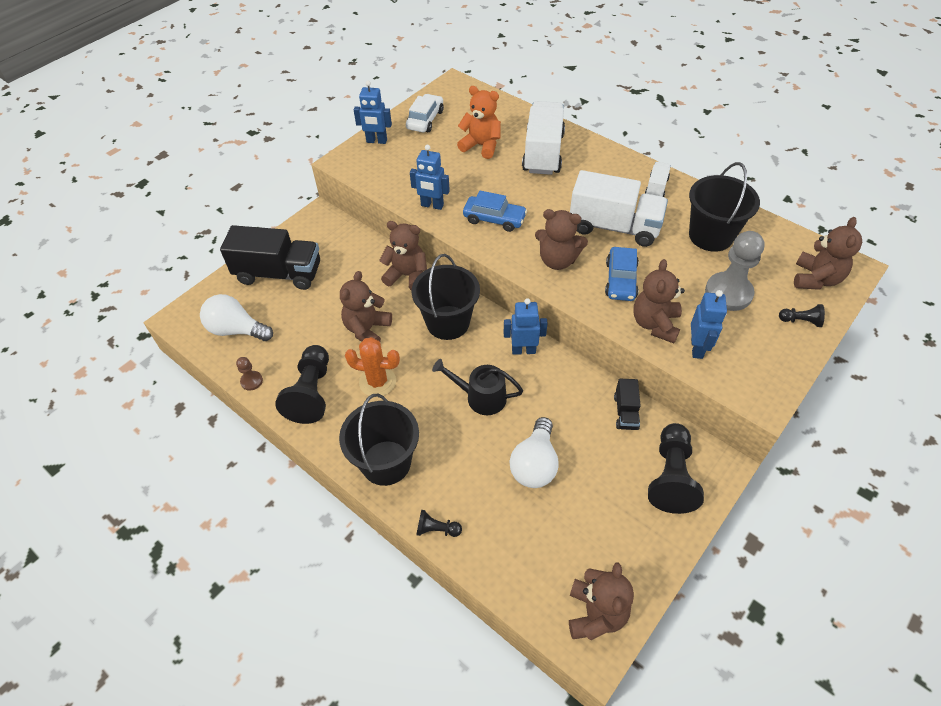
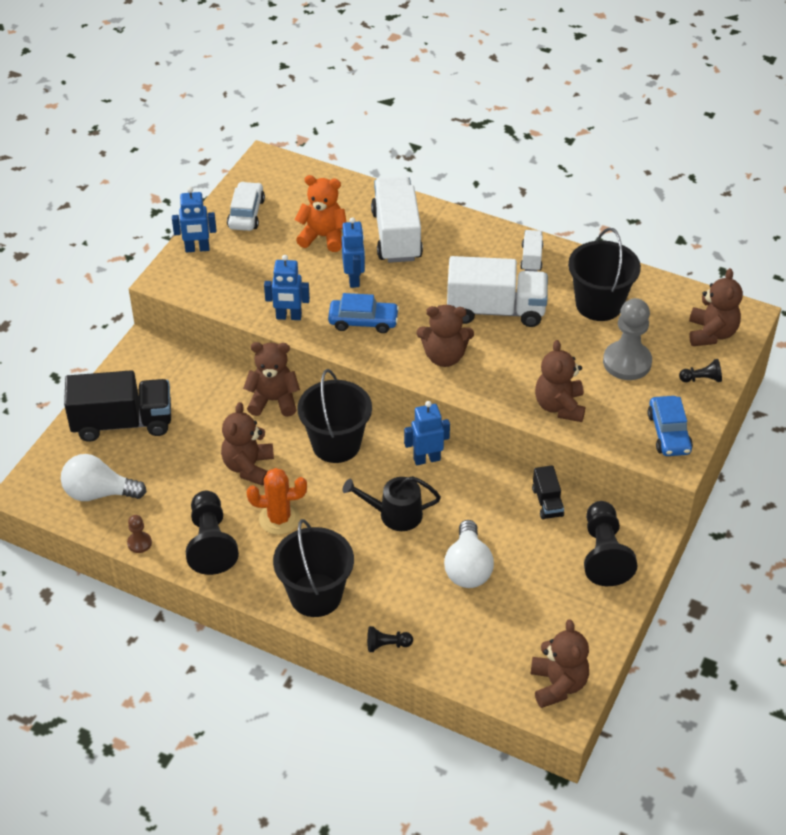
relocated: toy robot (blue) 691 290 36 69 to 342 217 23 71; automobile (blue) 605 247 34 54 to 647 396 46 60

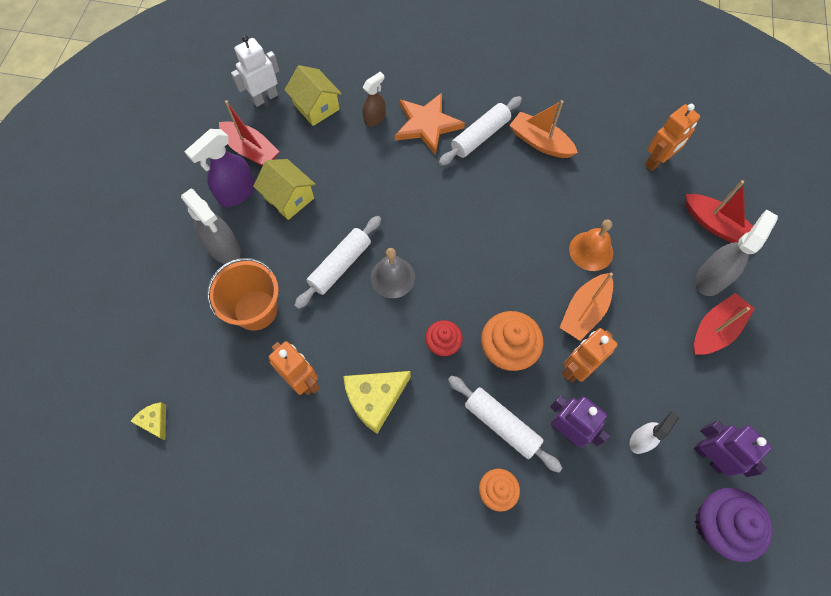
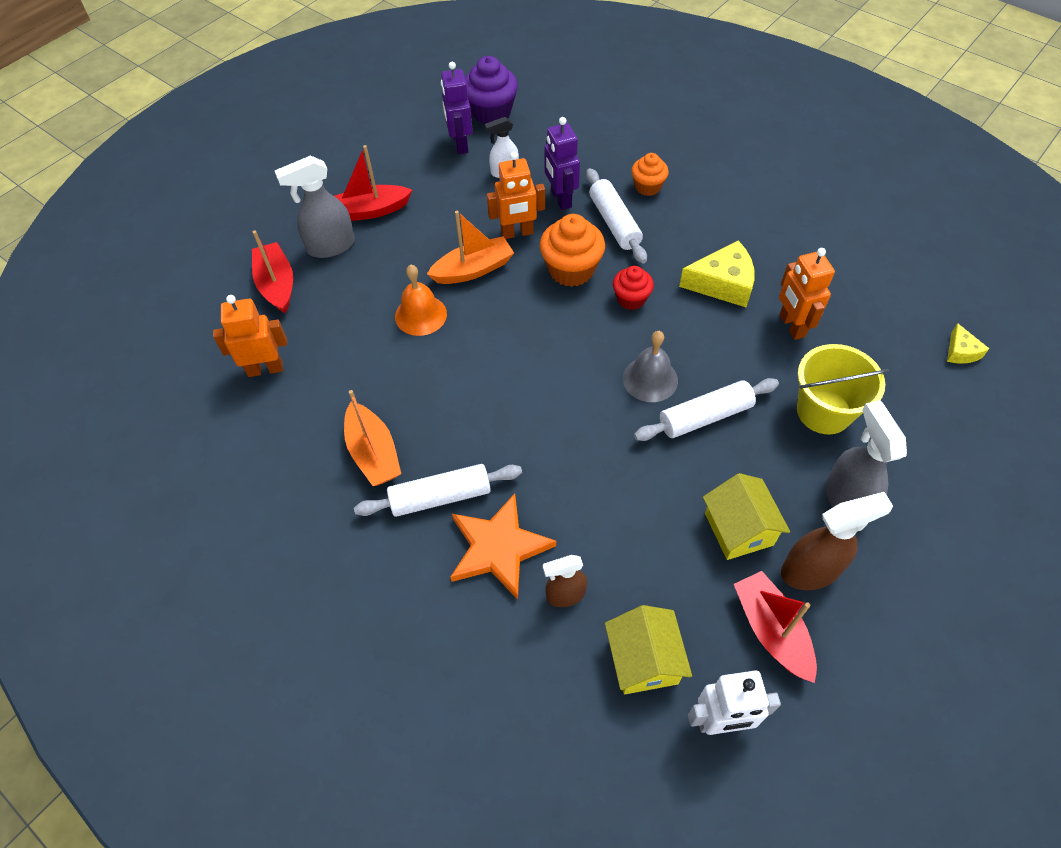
colour: sprayer (royal purple) 185 129 70 78 to sprayer (russet) 781 492 112 98; sand bucket (orange-coloured) 207 258 72 73 to sand bucket (bright yellow) 797 344 92 91

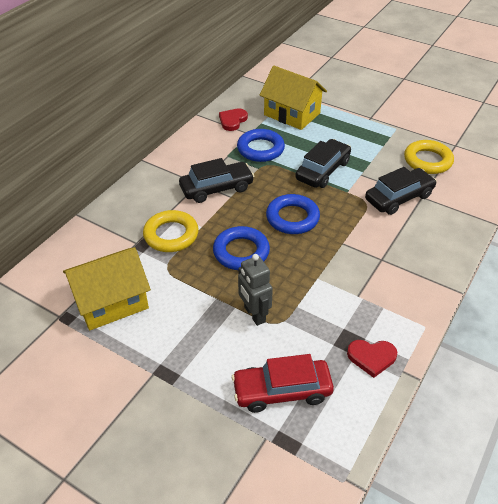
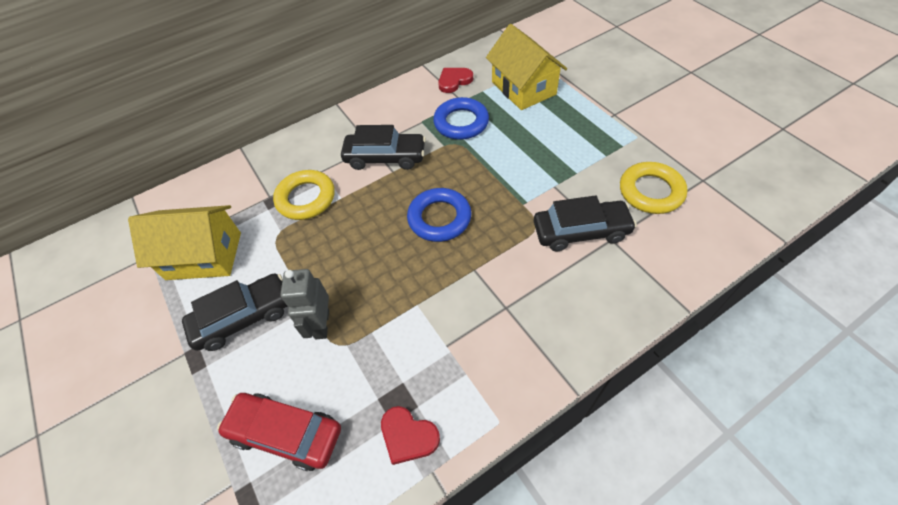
missing: hoop (blue) 213 226 57 44
relocated: automobile (ebony) 295 139 56 49 to 182 273 105 78

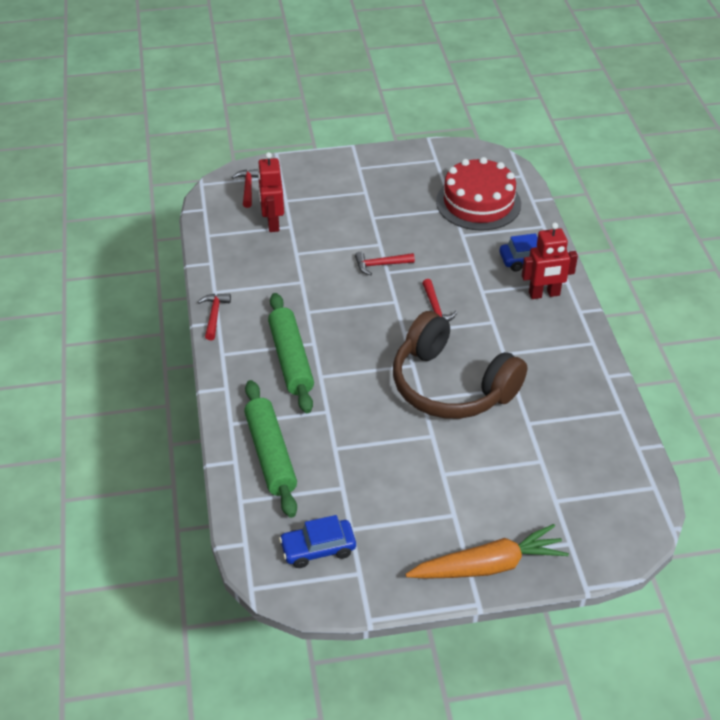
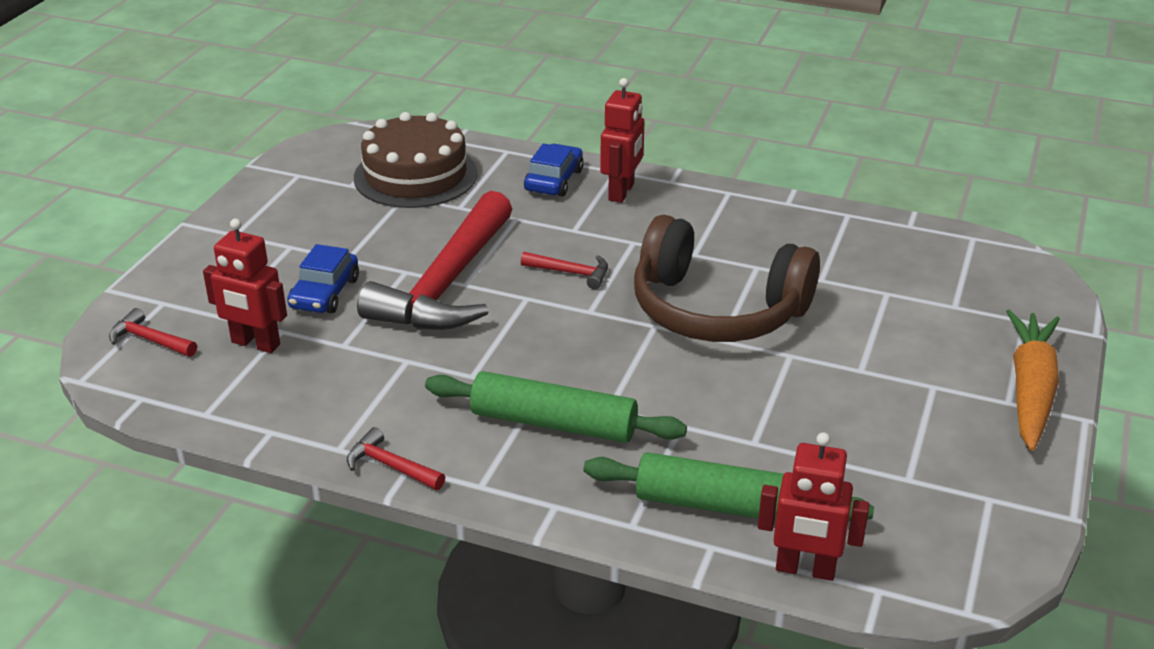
appeared: toy robot (crimson) 758 432 111 149
relocated: automobile (blue) 279 515 77 53 to 287 244 72 69
colour: layer cake (crimson) 436 157 85 74 to layer cake (russet) 354 112 124 96
spun: headphones (russet) 393 311 134 108 = 634 215 186 127 45 degrees clockwise
size: hammer (crimson) 355 252 60 23 = 357 191 155 139 x2.49

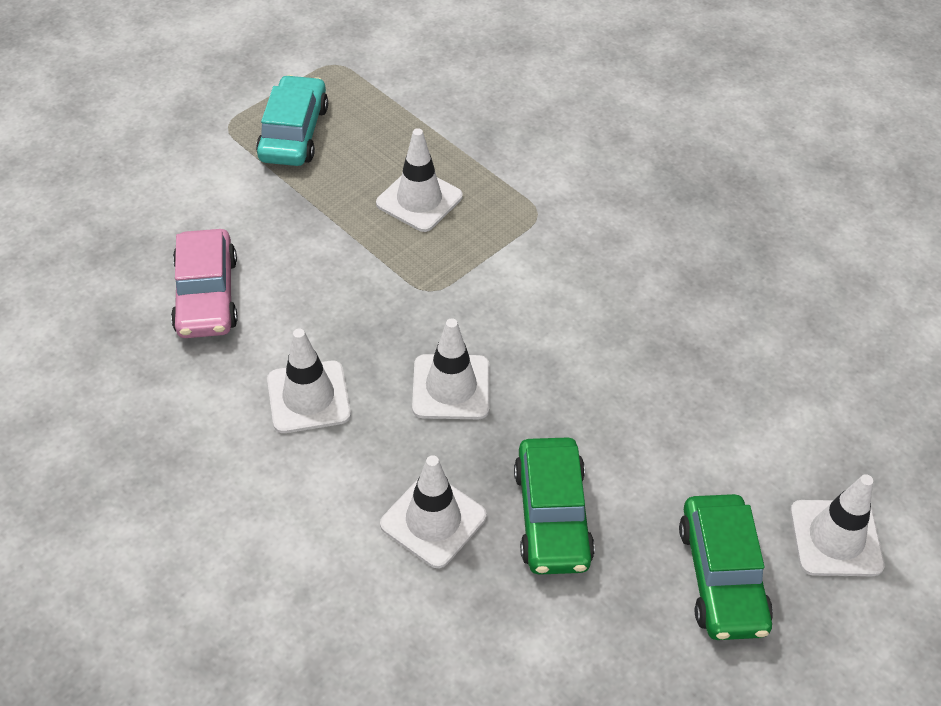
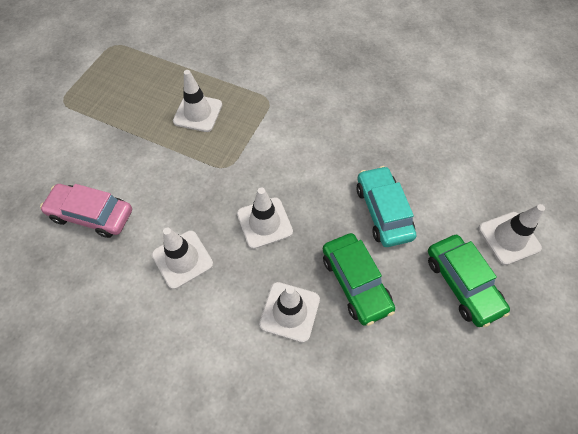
relocated: automobile (teal) 256 75 72 91 to 356 166 60 81
spun: automobile (rose-pink) 171 229 67 109 = 40 184 92 54 135 degrees clockwise

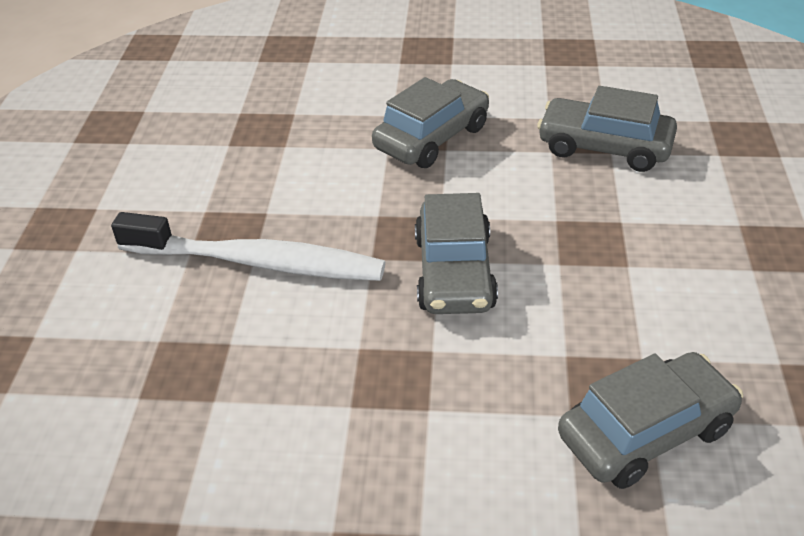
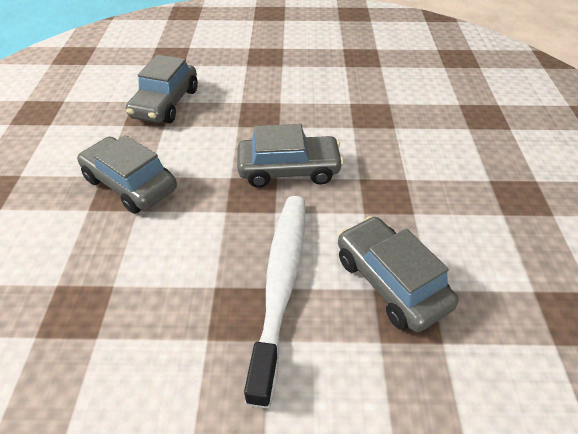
relocated: automobile (ash-grey) 558 352 185 137 to 338 216 121 116

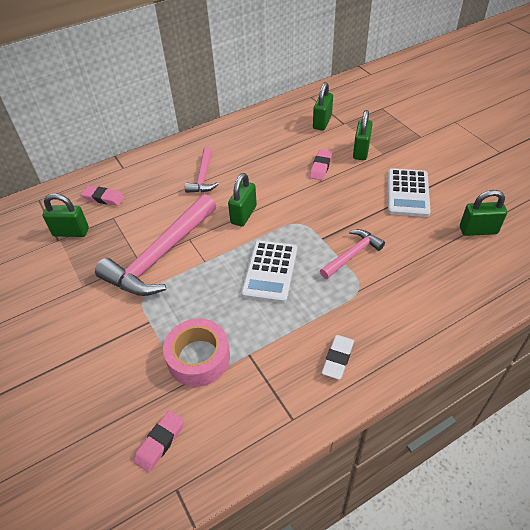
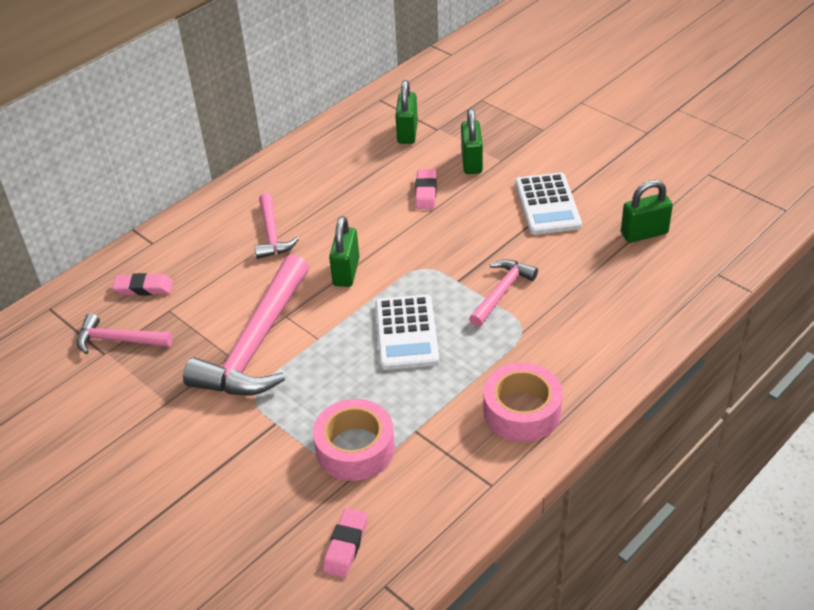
exchanged: lock (leaf-green) 43 193 46 44 to hammer (rose-pink) 77 313 96 41; pencil eraser (pure white) 322 335 32 45 to sticky tape (rose-pink) 483 363 80 79

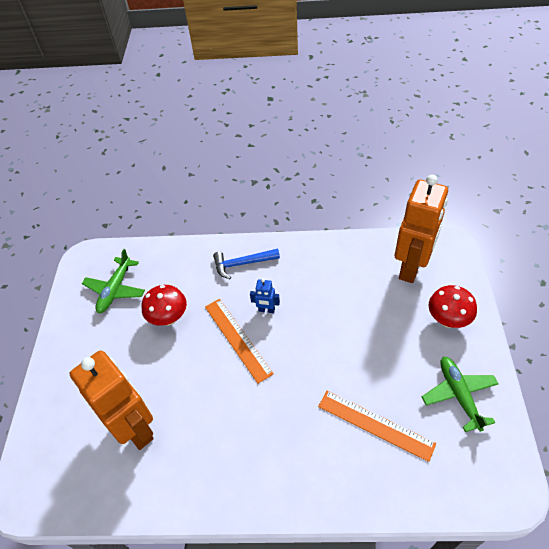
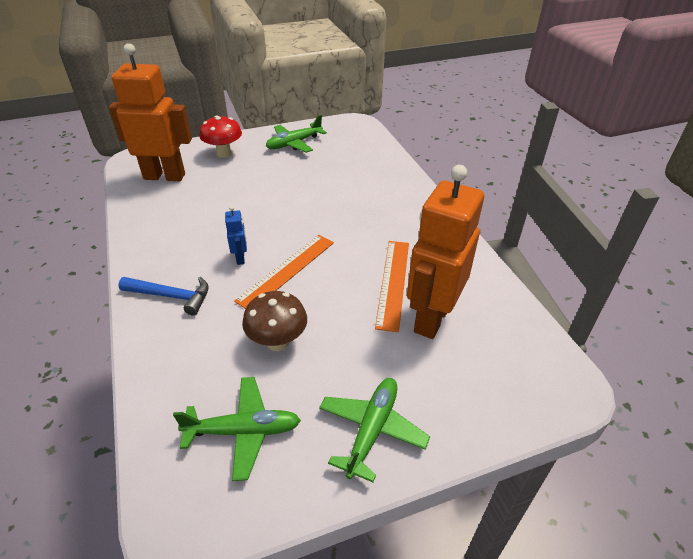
appeared: toy plane (leaf-green) 319 378 111 104
relocated: ruler (orange-coloured) 318 391 118 71 to 375 241 34 91
colour: fungus (crimson) 142 285 45 41 to fungus (russet) 242 291 65 60
spun: hammer (blue) 213 248 67 31 = 118 277 91 38 45 degrees counterclockwise

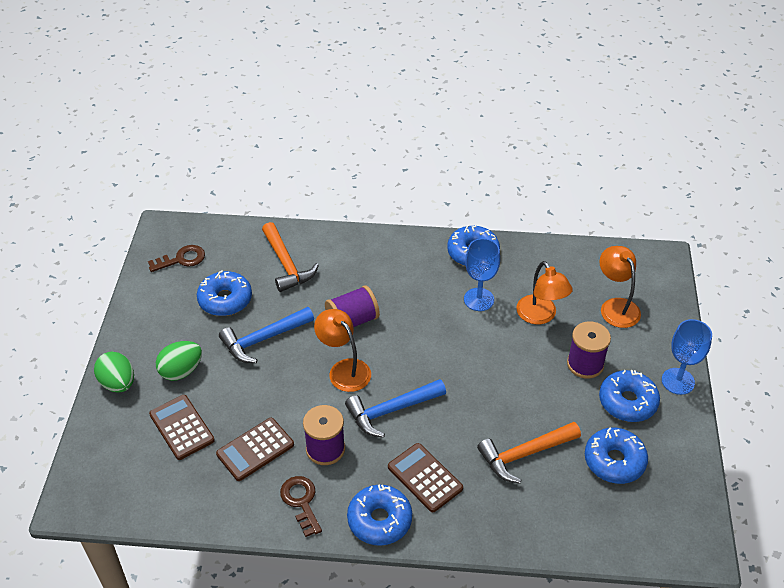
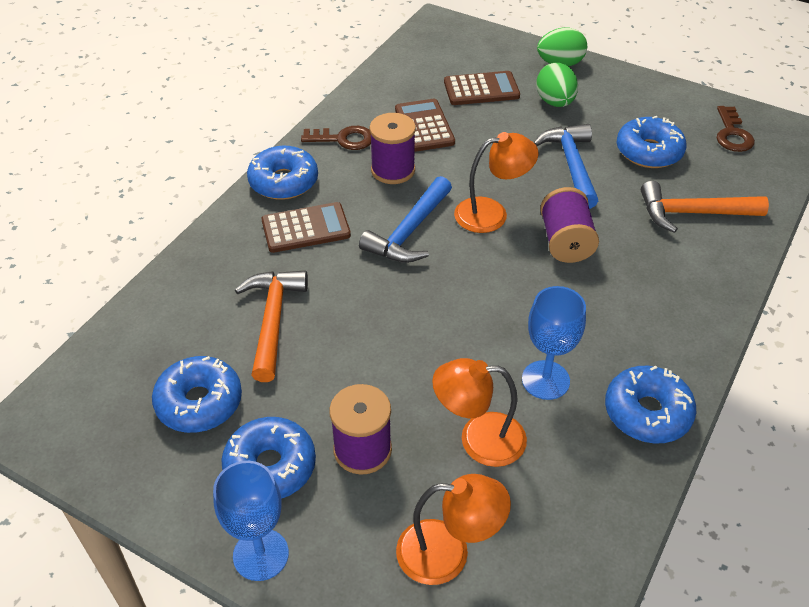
spun: hammer (blue) 345 379 101 59 = 359 176 93 87 150 degrees counterclockwise

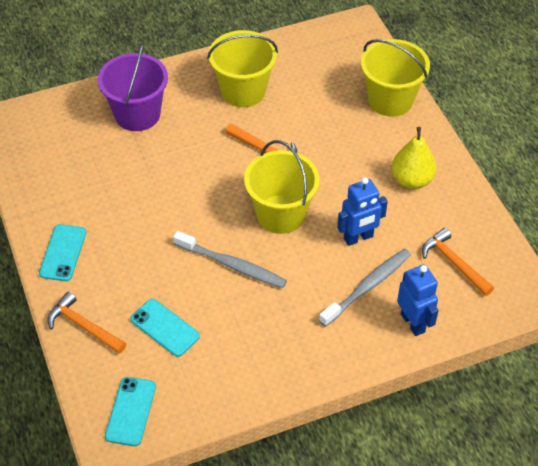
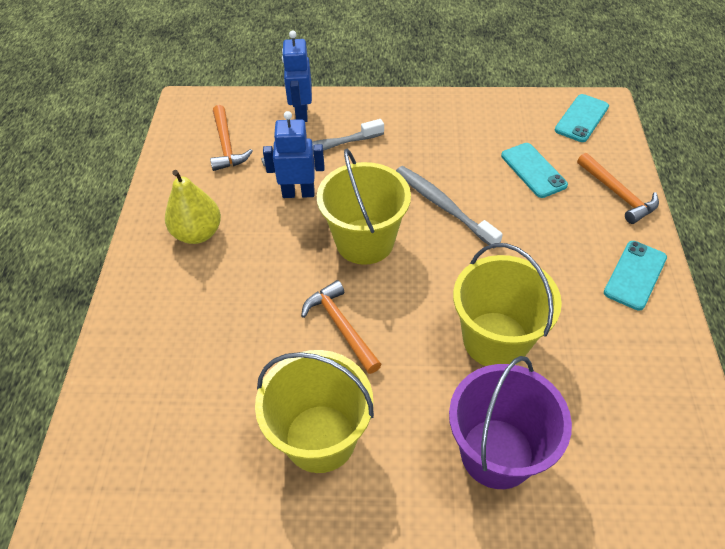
relocated: sand bucket (bright yellow) 361 39 69 78 to 453 243 109 123

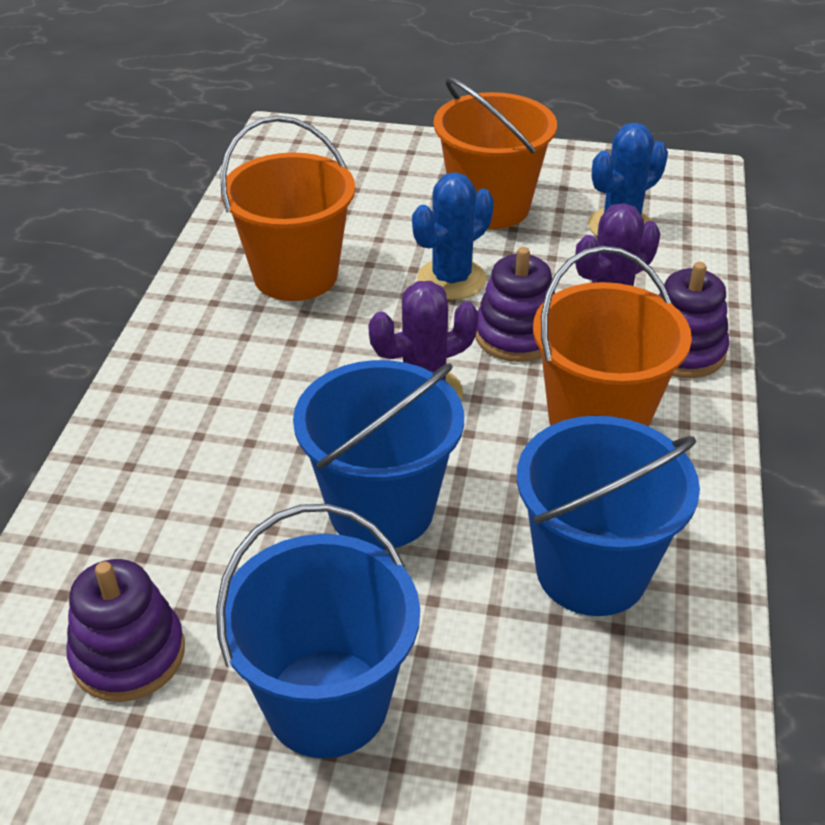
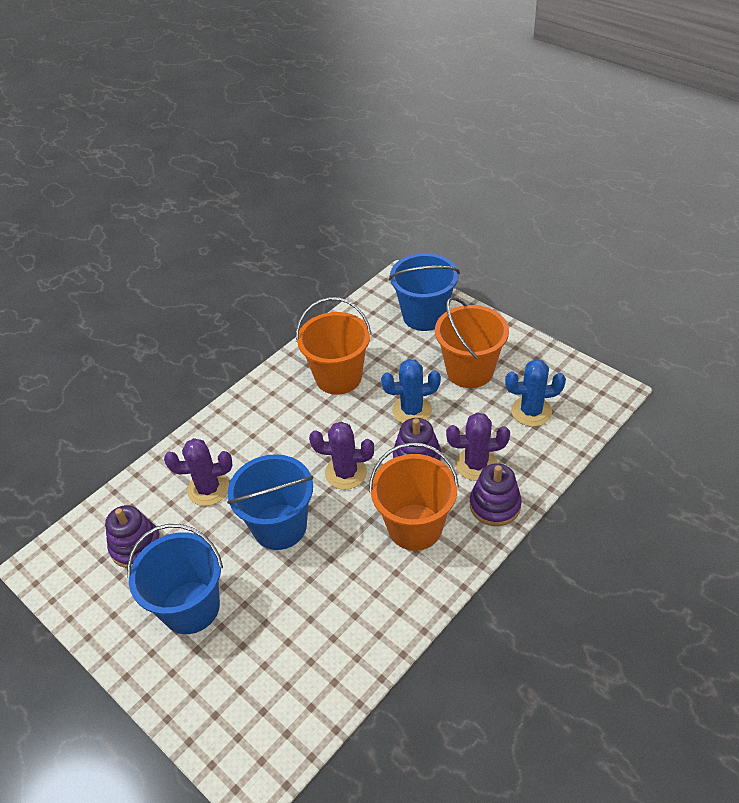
appeared: cactus (royal purple) 164 438 68 68
relocated: sand bucket (blue) 517 416 183 200 to 389 253 71 78

